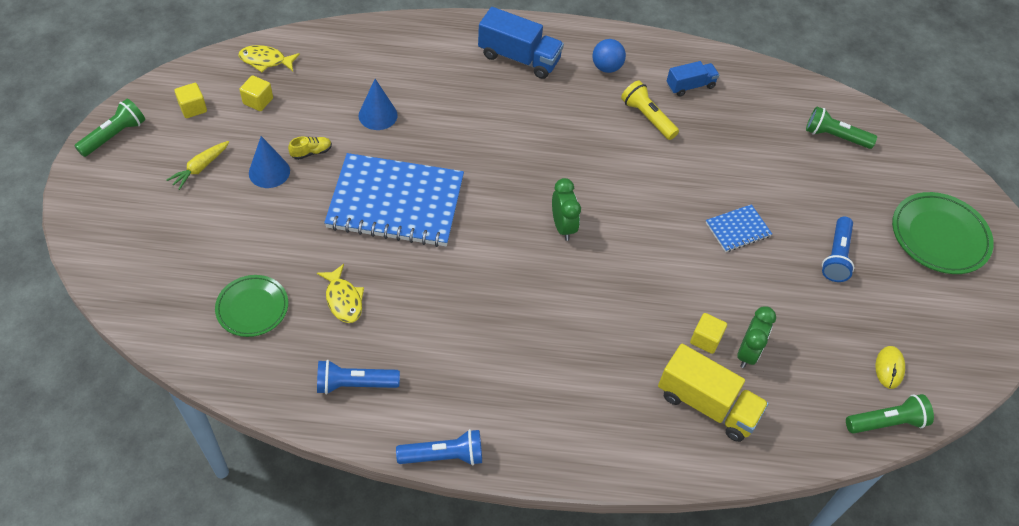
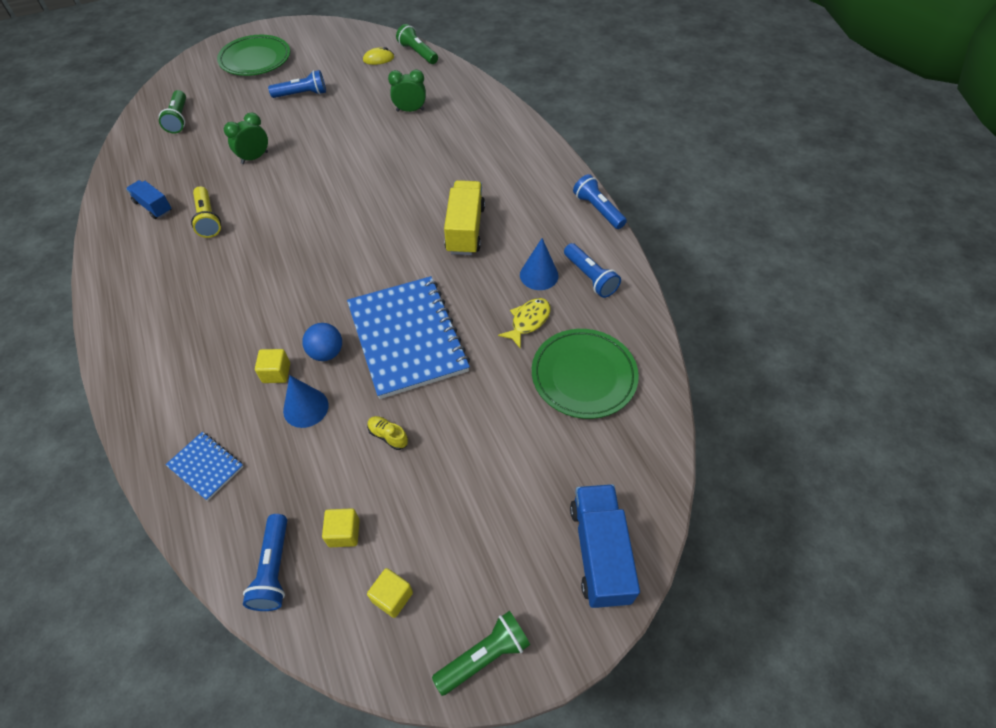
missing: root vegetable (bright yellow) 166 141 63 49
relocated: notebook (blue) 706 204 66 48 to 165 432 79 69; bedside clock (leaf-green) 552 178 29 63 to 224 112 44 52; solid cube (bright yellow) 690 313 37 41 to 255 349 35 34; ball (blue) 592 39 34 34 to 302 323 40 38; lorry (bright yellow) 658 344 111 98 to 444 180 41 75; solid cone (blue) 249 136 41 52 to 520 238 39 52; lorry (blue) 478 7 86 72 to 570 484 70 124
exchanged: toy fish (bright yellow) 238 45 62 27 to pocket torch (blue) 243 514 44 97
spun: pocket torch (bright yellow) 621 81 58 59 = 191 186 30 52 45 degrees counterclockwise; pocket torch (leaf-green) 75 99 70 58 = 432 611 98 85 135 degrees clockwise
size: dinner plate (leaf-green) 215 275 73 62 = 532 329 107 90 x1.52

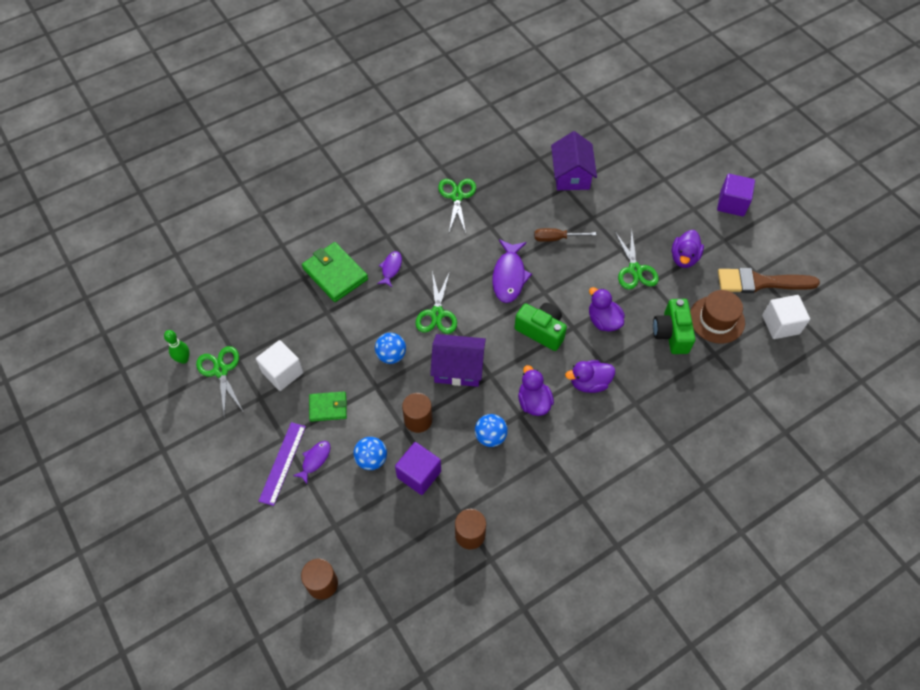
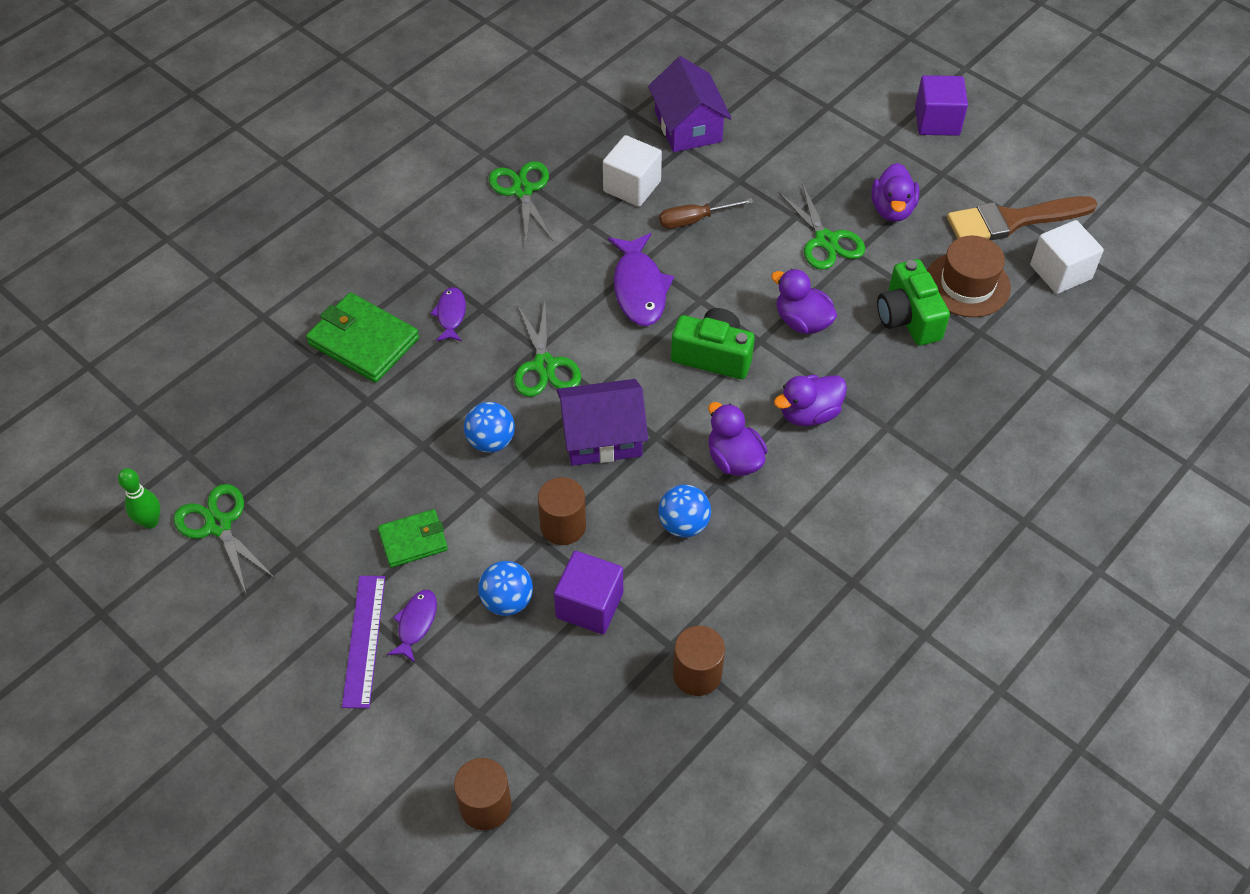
relocated: solid cube (pure white) 256 340 47 51 to 603 135 59 72

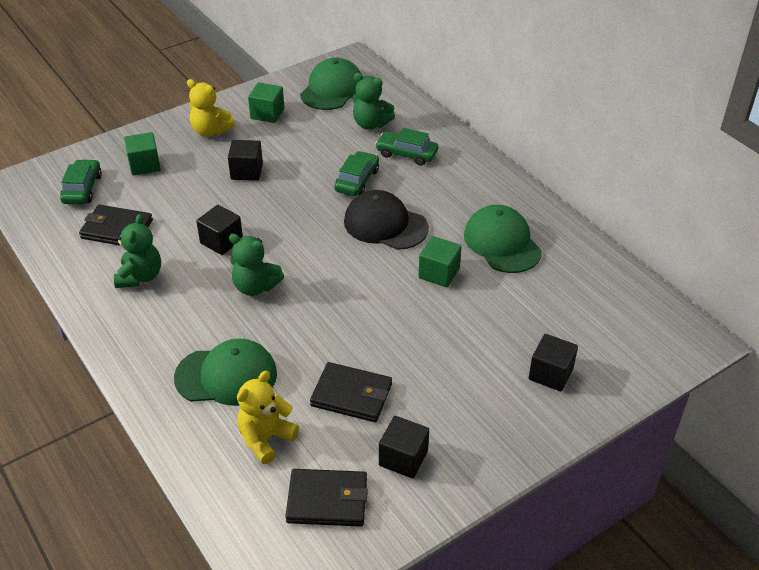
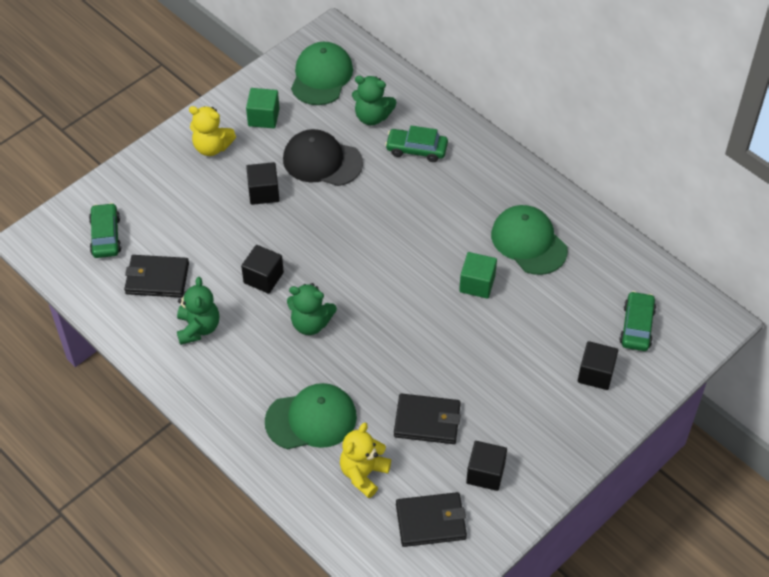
missing: solid cube (leaf-green) 124 132 37 44
relocated: cap (ebony) 344 190 85 60 to 283 129 80 57; automobile (leaf-green) 334 151 45 45 to 619 291 37 60

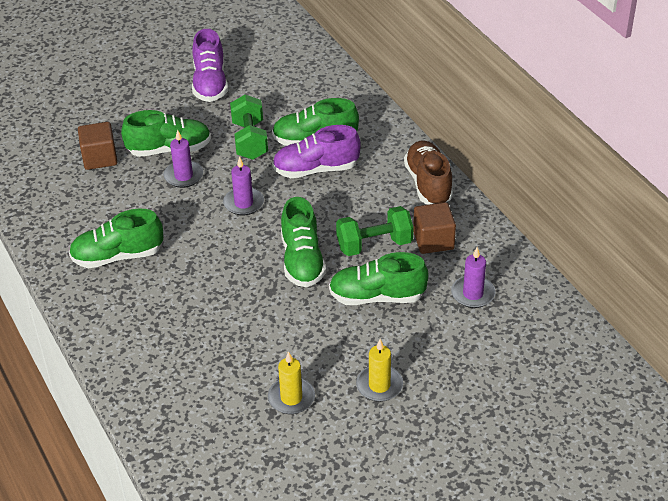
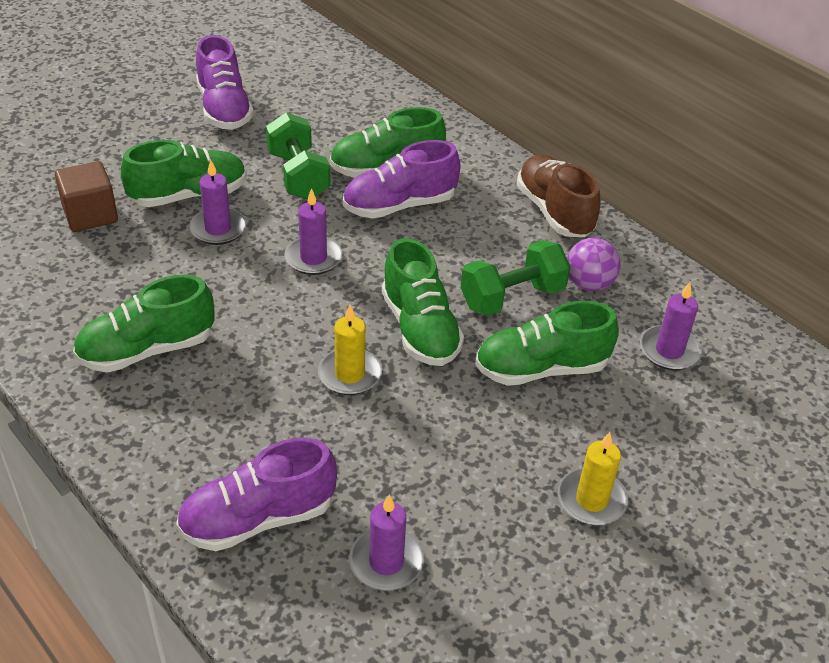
appeared: lace-up shoe (royal purple) 176 437 161 114; candle (royal purple) 349 494 75 97
relocated: candle (bright yellow) 268 351 47 63 to 318 305 64 90
exchanged: solid cube (russet) 413 202 43 52 to ball (royal purple) 567 237 53 54

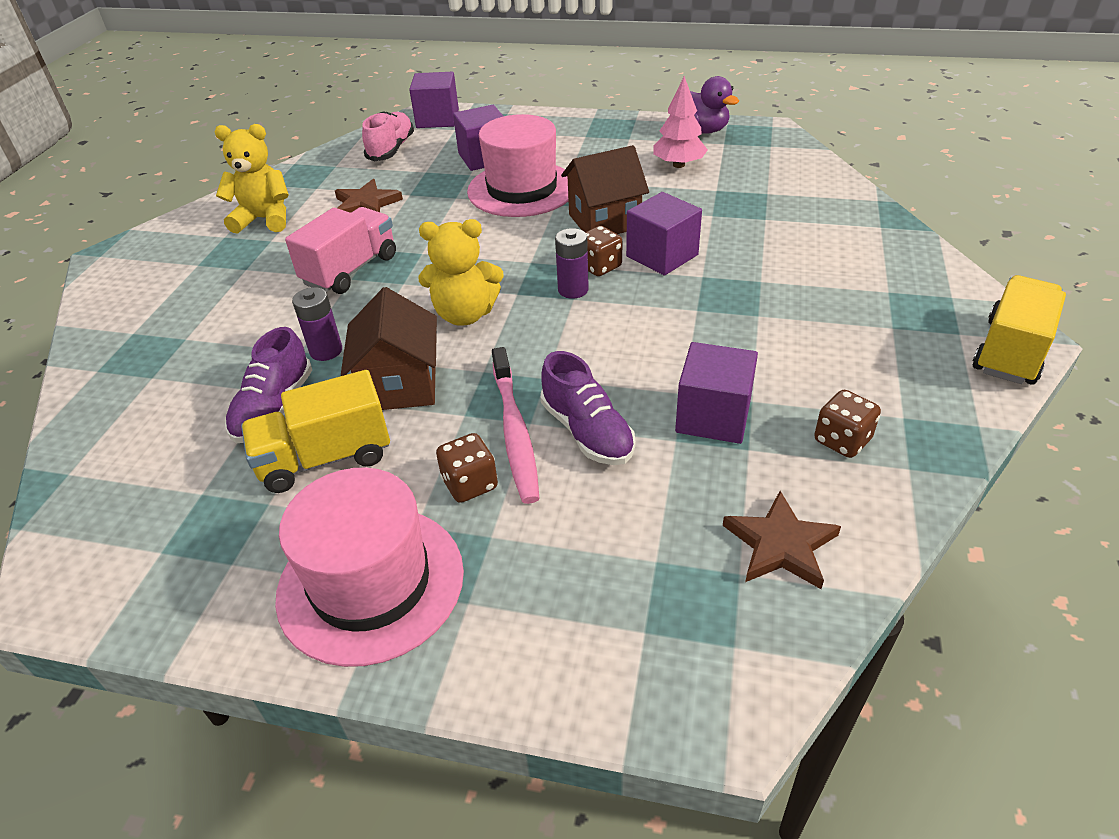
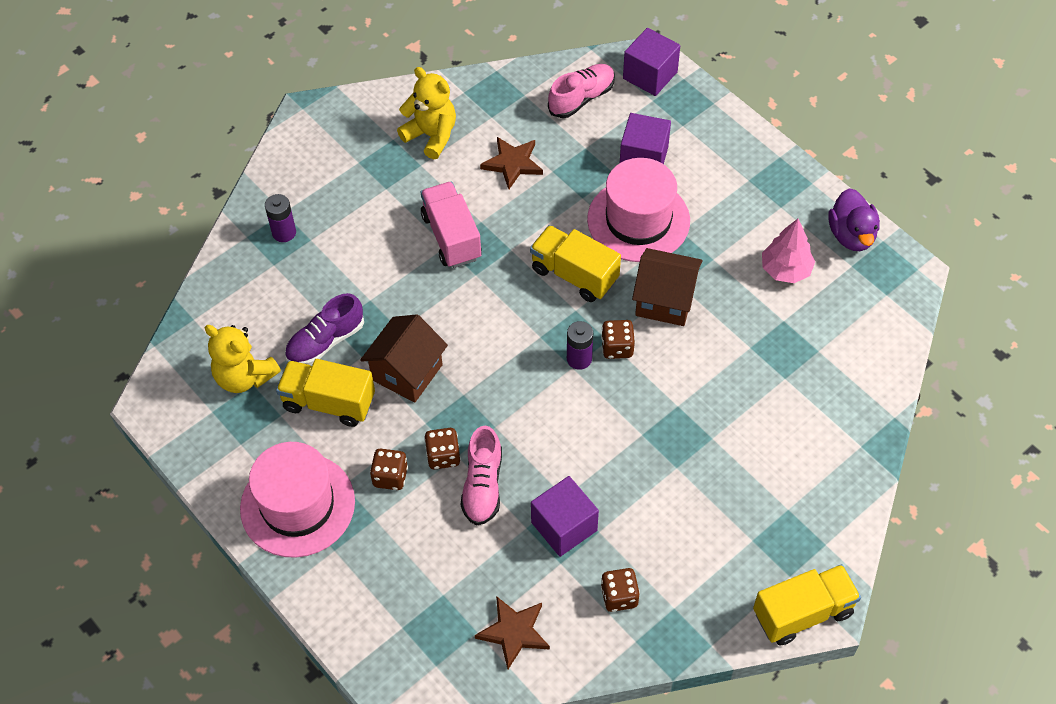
missing: solid cube (royal purple) 626 192 76 84
appeared: lorry (bright yellow) 530 225 91 77
relocated: teddy bear (bright yellow) 418 219 86 107 to 204 325 77 68; power cell (royal purple) 292 287 50 74 to 265 194 31 48
exchanged: tooth brush (rose-pink) 492 347 48 157 to die (russet) 424 428 37 41
colour: lace-up shoe (royal purple) 541 351 94 114 to lace-up shoe (rose-pink) 461 426 41 99
spun: lorry (rose-pink) 285 207 111 87 = 421 181 61 87 90 degrees counterclockwise

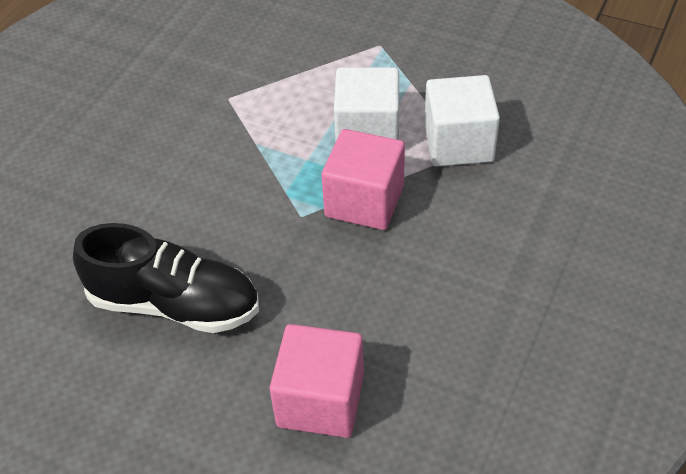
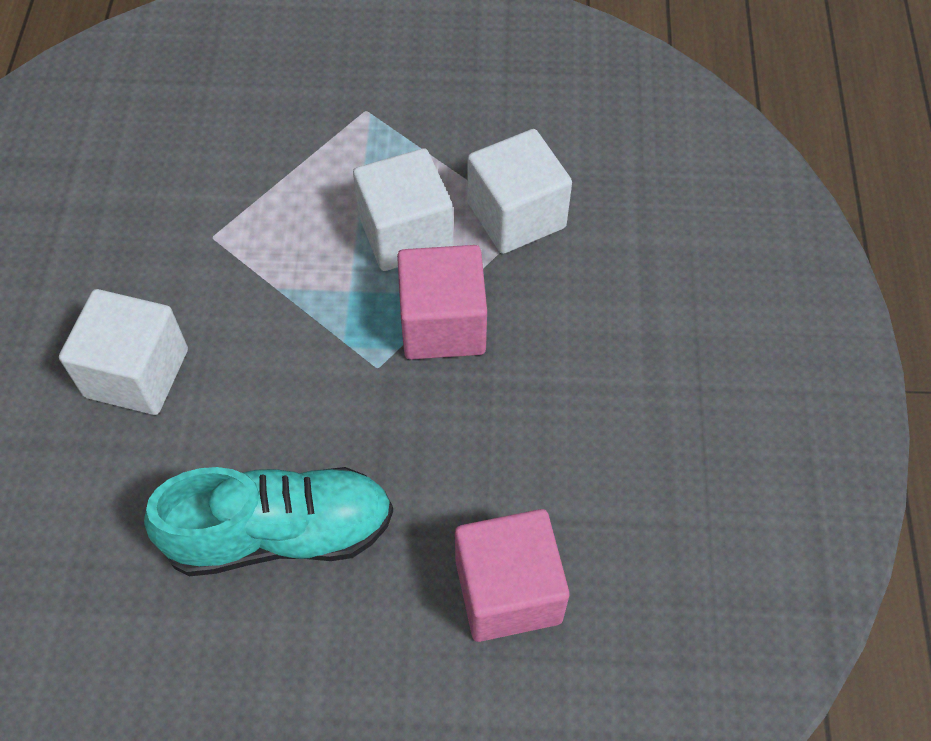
appeared: solid cube (pure white) 59 289 129 126
colour: lace-up shoe (ebony) 73 223 186 110 to lace-up shoe (teal) 144 467 249 109

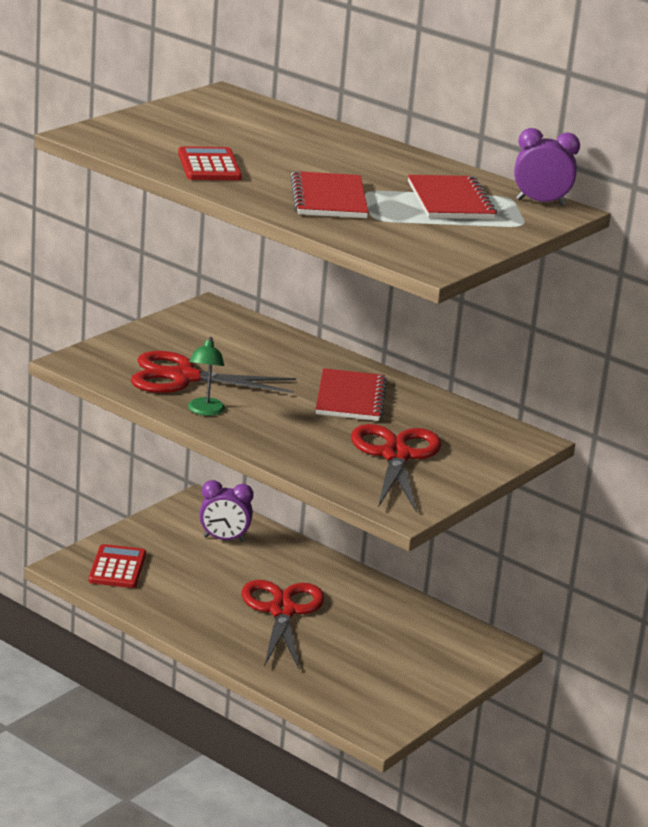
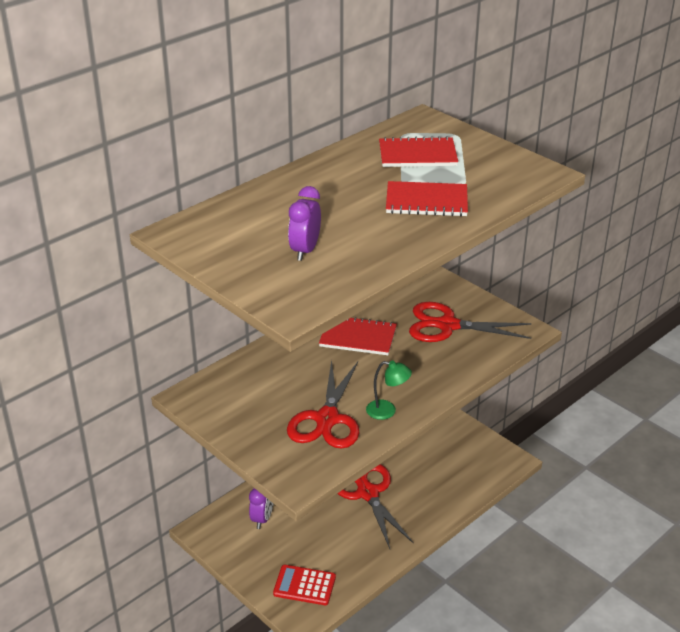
missing: calculator (crimson) 178 146 64 34
relocated: bedside clock (royal purple) 514 128 66 78 to 288 186 33 75
spun: shears (crimson) 241 580 83 90 = 337 464 77 85 60 degrees clockwise

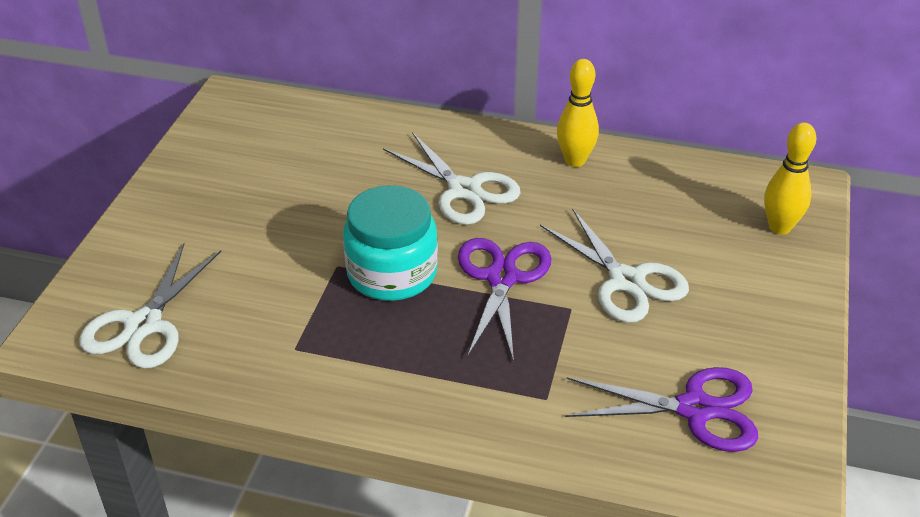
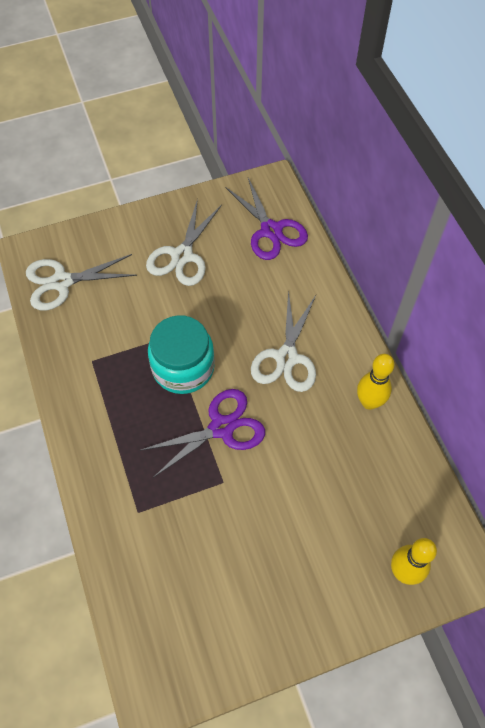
relocated: shears (pure white) 540 208 149 115 to 146 199 76 87; shears (royal purple) 565 367 193 85 to 225 178 83 82

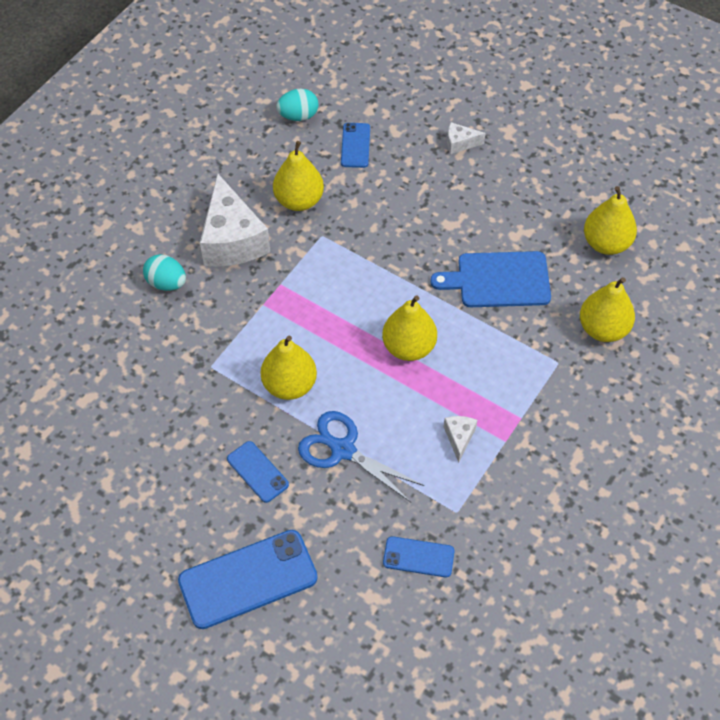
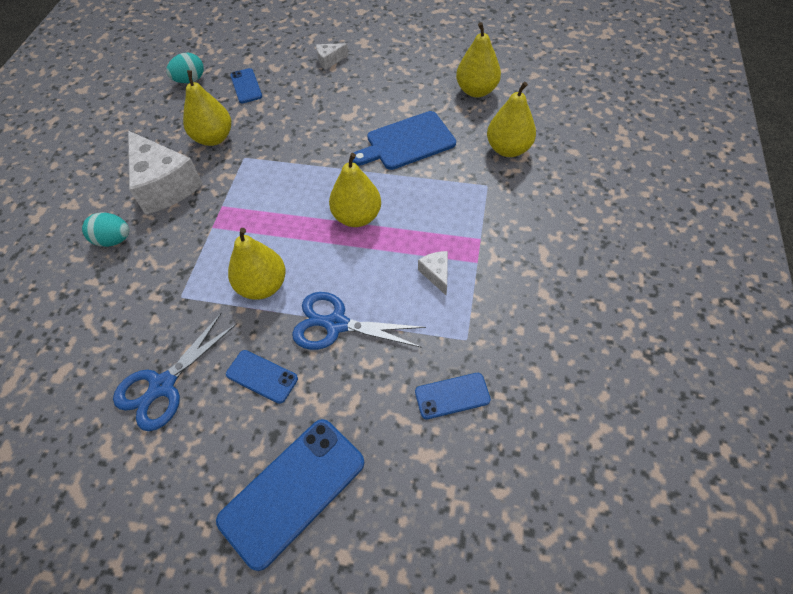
appeared: shears (blue) 113 312 124 119

